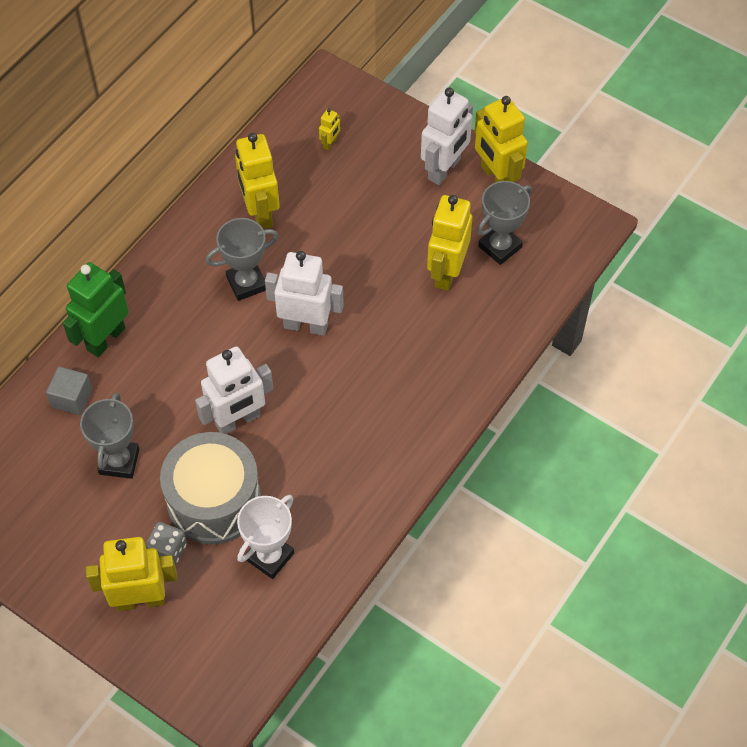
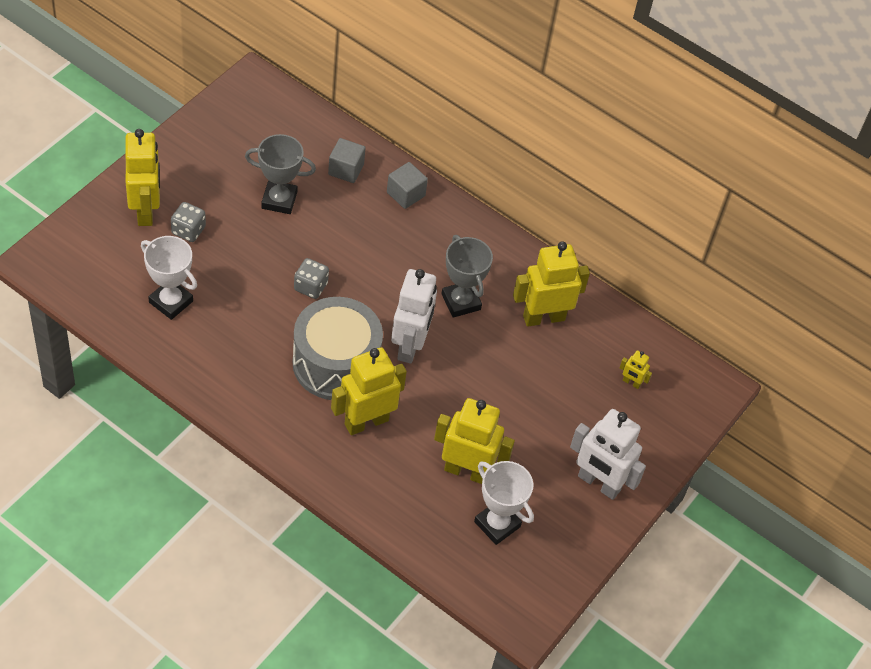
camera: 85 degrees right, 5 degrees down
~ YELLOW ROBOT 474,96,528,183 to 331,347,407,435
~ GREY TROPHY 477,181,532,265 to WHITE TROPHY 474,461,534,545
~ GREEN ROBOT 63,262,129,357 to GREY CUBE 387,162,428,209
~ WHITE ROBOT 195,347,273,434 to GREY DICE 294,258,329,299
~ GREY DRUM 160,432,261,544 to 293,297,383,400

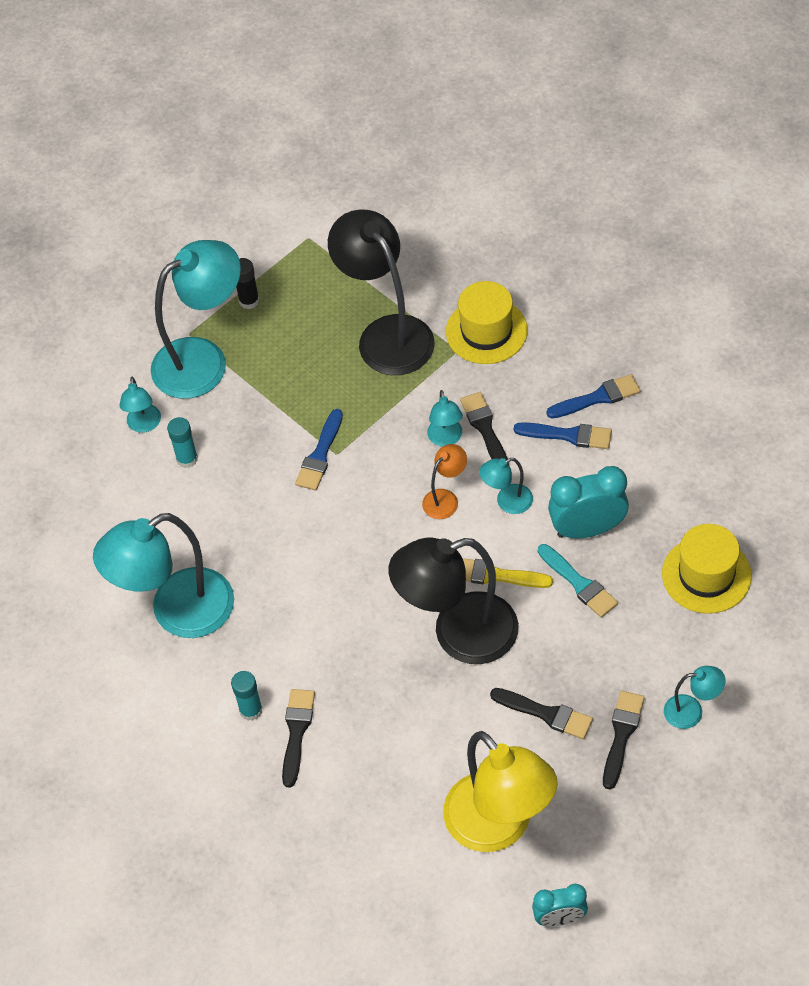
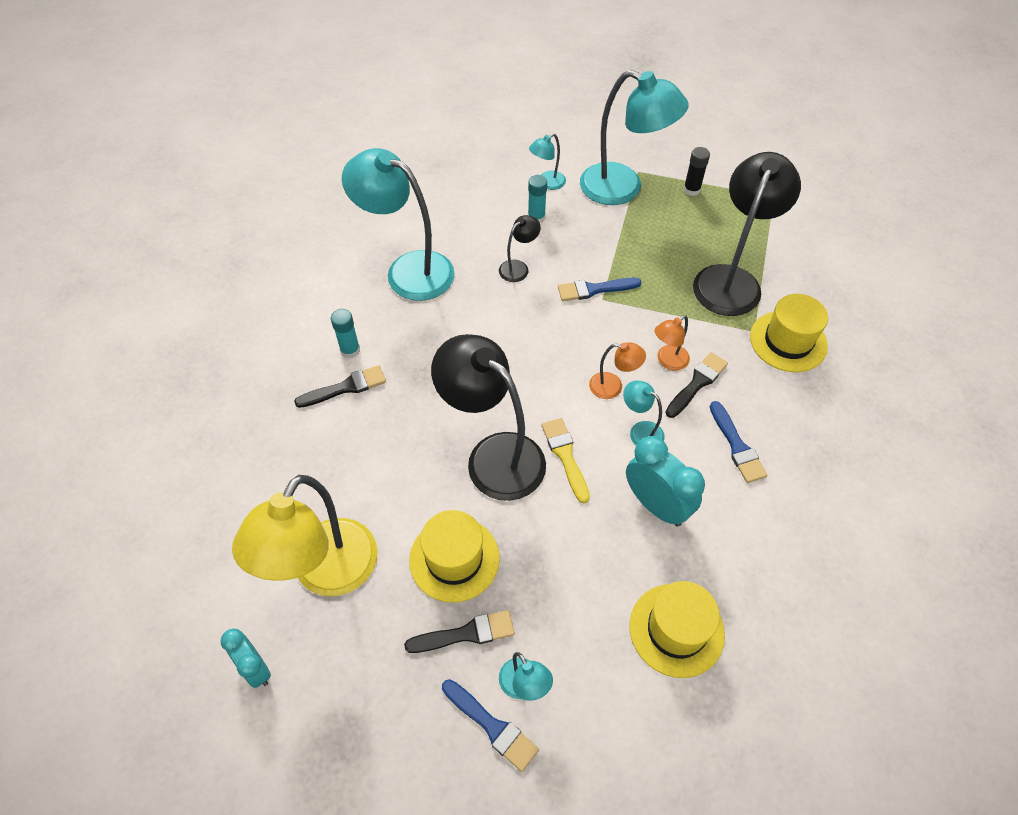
camera: 55 degrees right, 0 degrees up
~ BLUE BRUSH 546,374,641,419 to 442,679,539,772
~ TURQUOISE LAMP 427,390,463,447 to ORANGE LAMP 654,315,690,371
- TURQUOISE BRUSH 538,544,618,618
~ BLACK BRUSH 490,688,593,739 to YELLOW HAT 409,510,500,603
+ BLACK LAMP 499,215,541,282

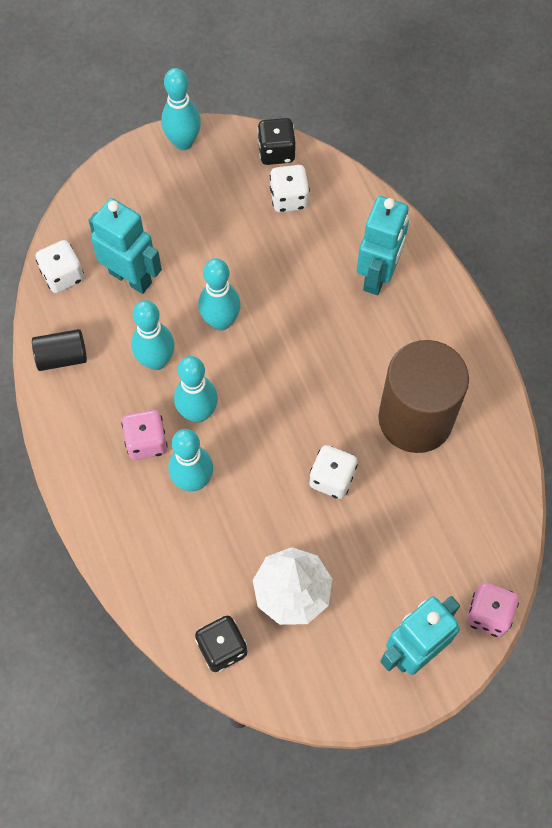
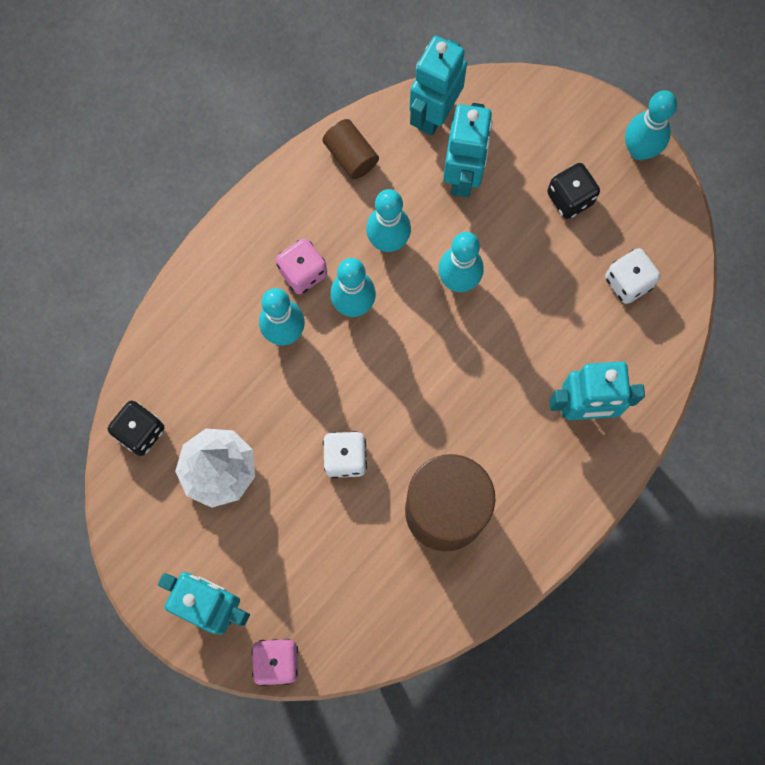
camera: 65 degrees right, 10 degrees up
~ BLACK DICE 257,118,296,165 to 547,163,600,219
~ WHITE DICE 36,240,84,293 to TURQUOISE ROBOT 409,36,467,136
~ BLACK CYLINDER 32,329,87,371 to BROWN CYLINDER 322,119,379,179

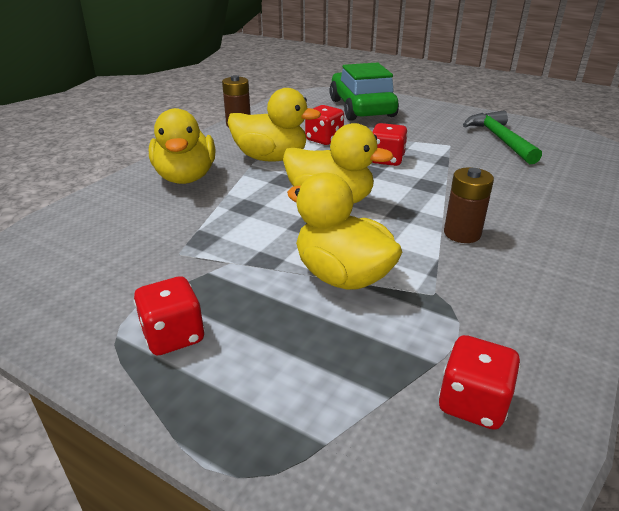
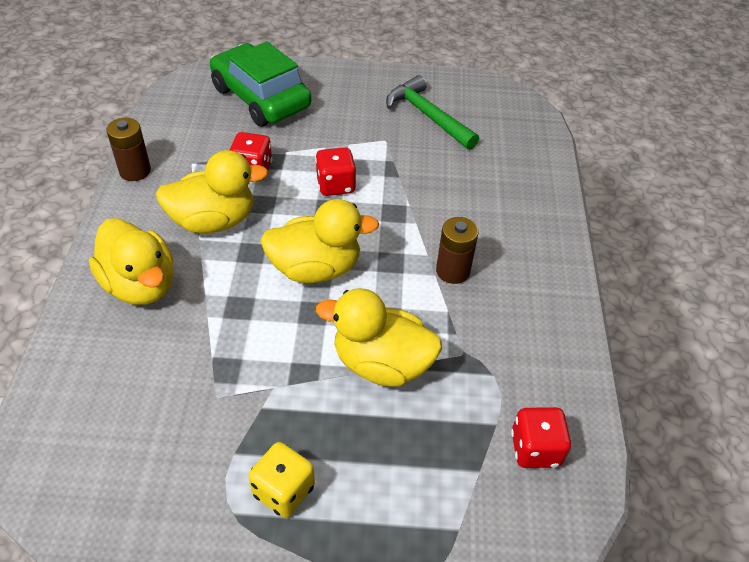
camera: 30 degrees left, 15 degrees up
~ RED DICE 133,276,205,356 to YELLOW DICE 248,442,315,518

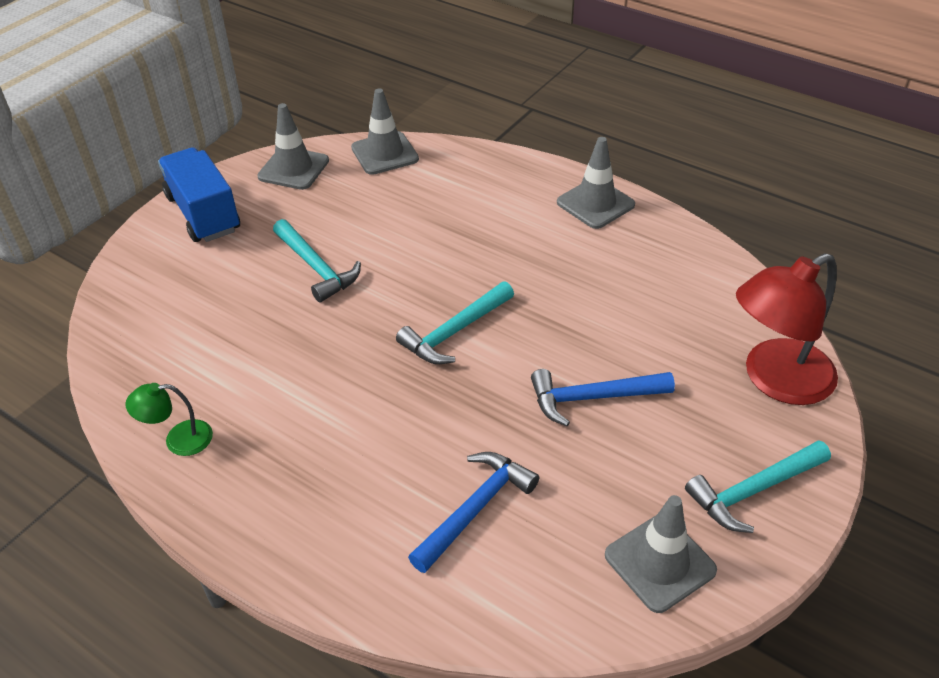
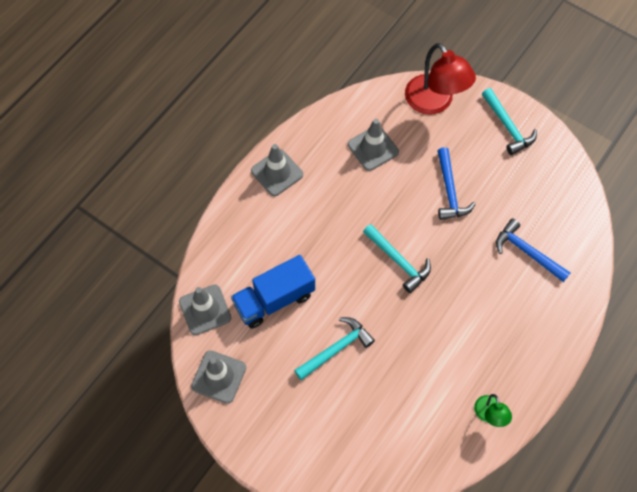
camera: 90 degrees left, 20 degrees up
~ BLUE TRUCK 158,147,240,242 to 231,255,315,329
~ GREY TRAFFIC CONE 605,495,717,613 to 348,119,399,171

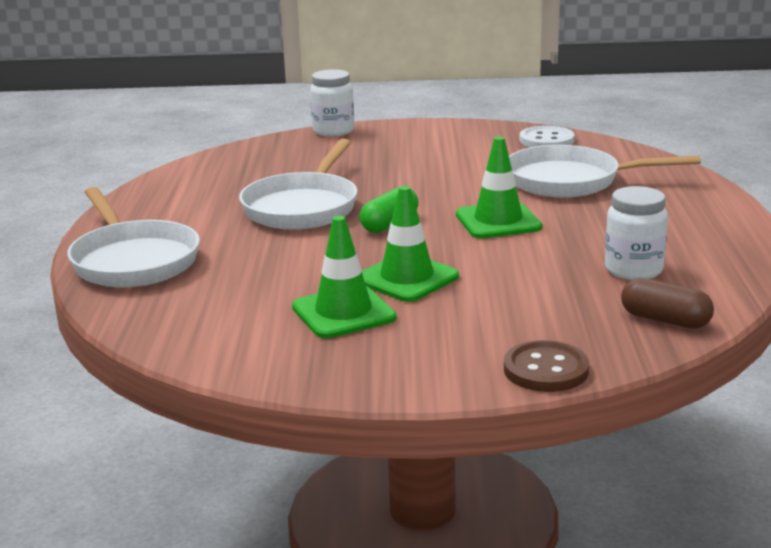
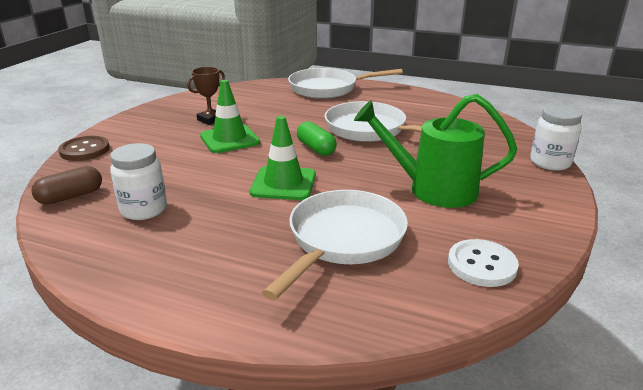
camera: 110 degrees right, 5 degrees up
~ GREEN TRAFFIC CONE 292,216,396,338 to BROWN TROPHY 187,67,225,125
+ GREEN WATERING CAN 354,94,517,208

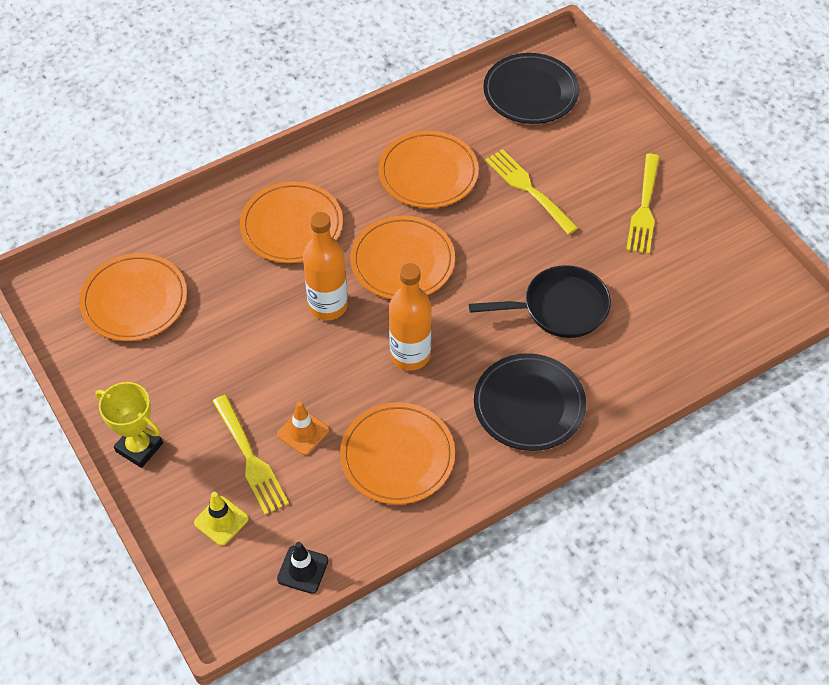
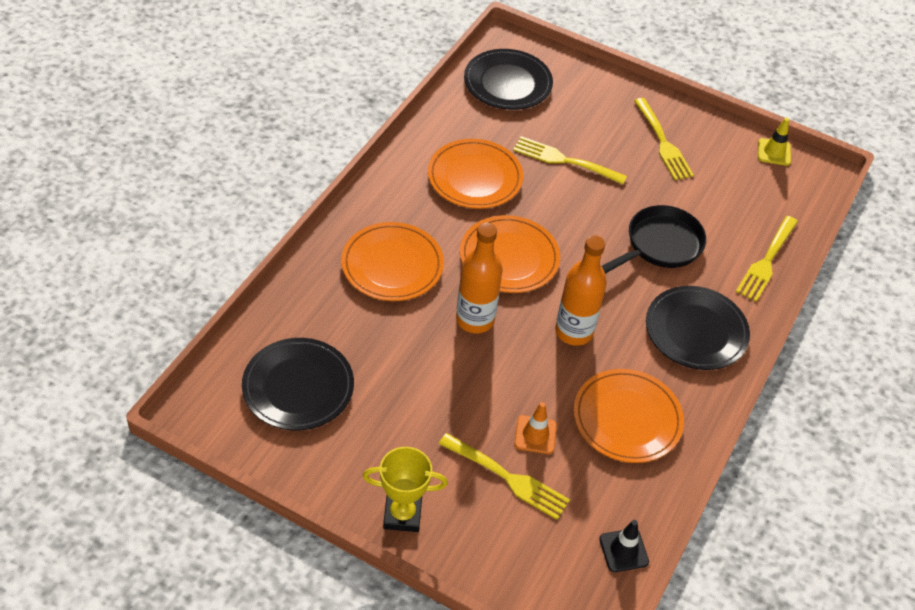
camera: 35 degrees left, 5 degrees down
~ ORANGE PLATE 79,253,187,341 to BLACK PLATE 242,338,354,431
~ YELLOW TRAFFIC CONE 194,492,249,546 to 758,118,791,166
+ YELLOW FORK 736,216,798,302

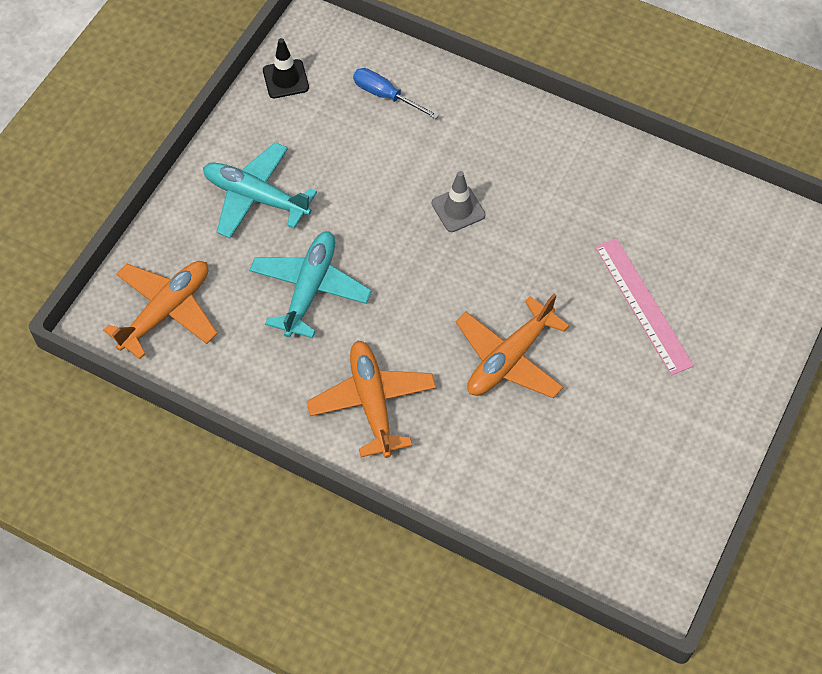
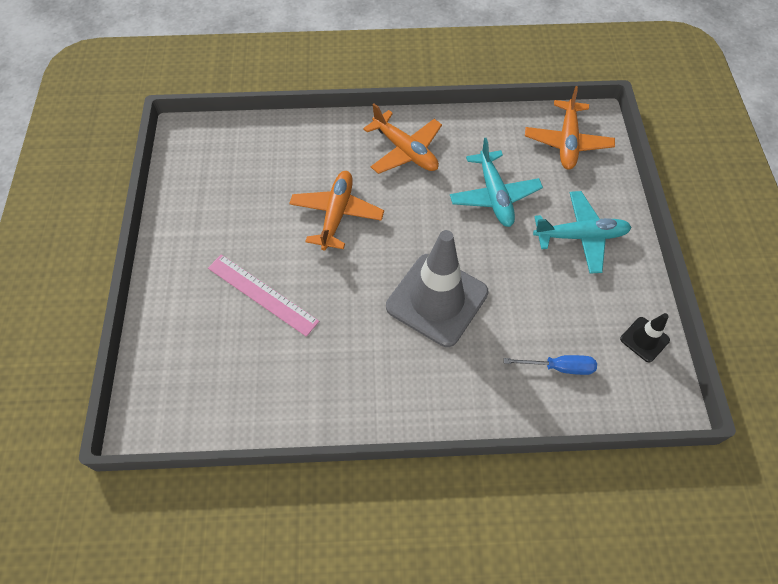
camera: 150 degrees right, 0 degrees up
~ GREY TRAFFIC CONE 432,171,485,232 = 386,230,489,347 x2.21

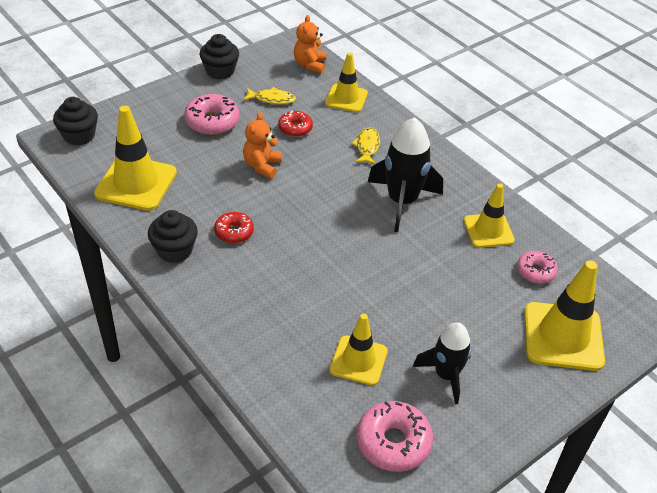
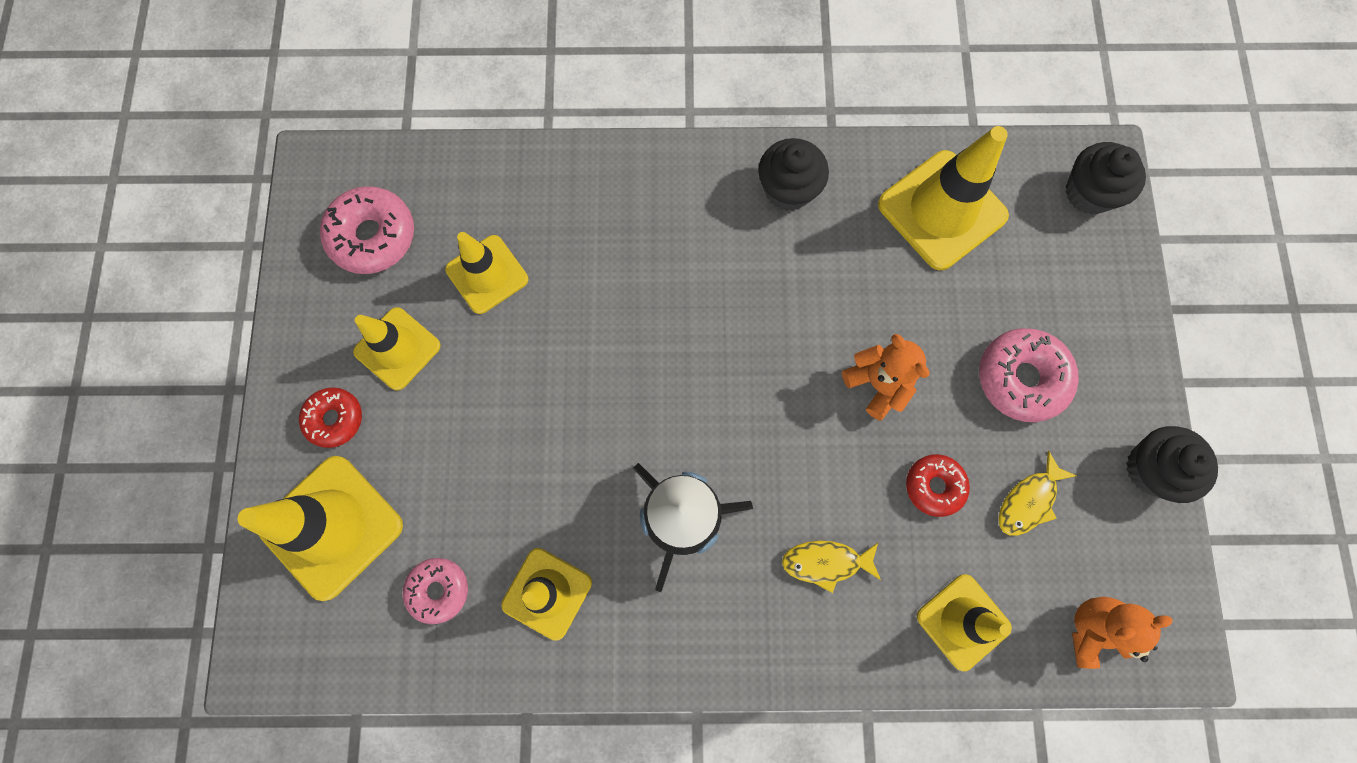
camera: 130 degrees right, 30 degrees up
~ ORANGE TEDDY BEAR 294,15,326,73 = 1072,596,1173,669 60 degrees counterclockwise
~ YELLOW FISH 351,127,380,164 = 782,541,881,593 135 degrees clockwise
~ RED DONUT 214,212,254,243 to 299,387,362,448
~ BLACK ROCKET 413,322,472,404 to YELLOW TRAFFIC CONE 353,307,441,390

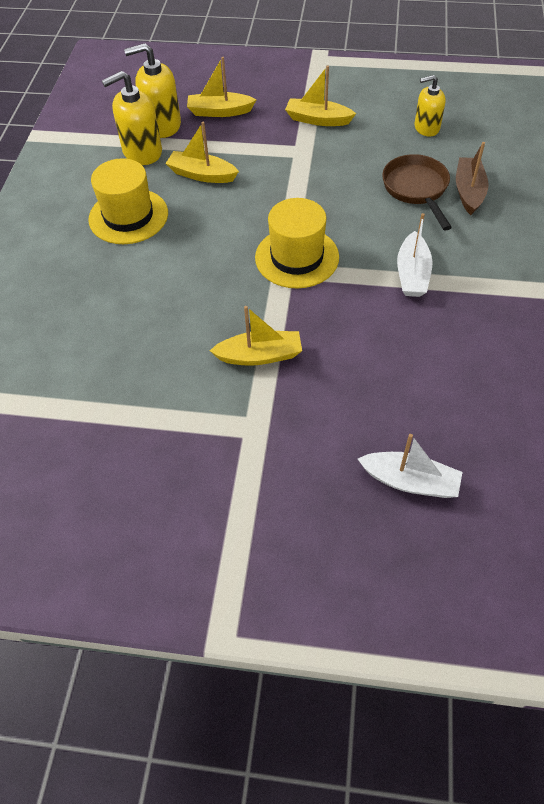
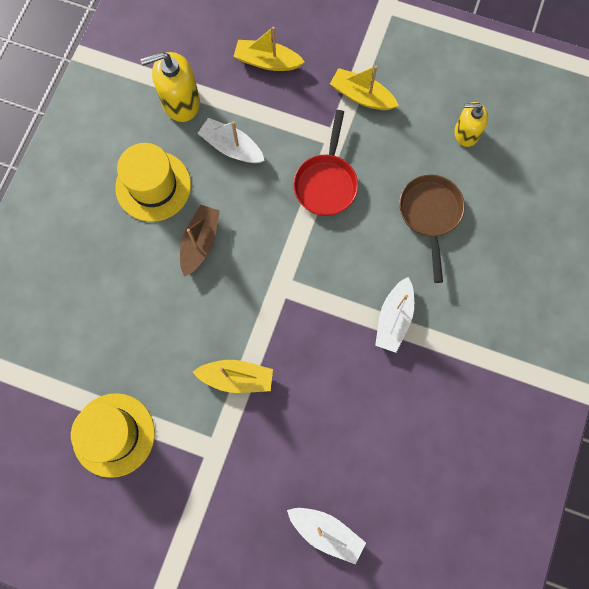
camera: 10 degrees right, 20 degrees up
- YELLOW SOAP DISPENSER 124,43,181,138
~ YELLOW BOAT 165,122,239,183 to WHITE BOAT 197,118,265,163
~ BROWN BOAT 456,142,489,215 to 180,205,220,277
~ YELLOW HAT 255,198,339,289 to 71,393,155,478
+ RED PAN 293,110,358,216

